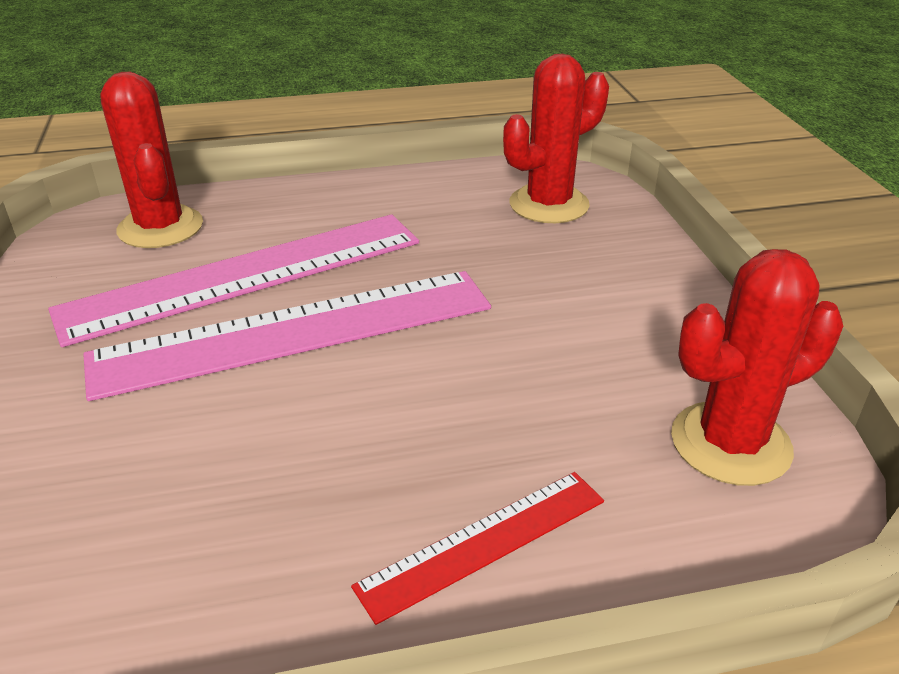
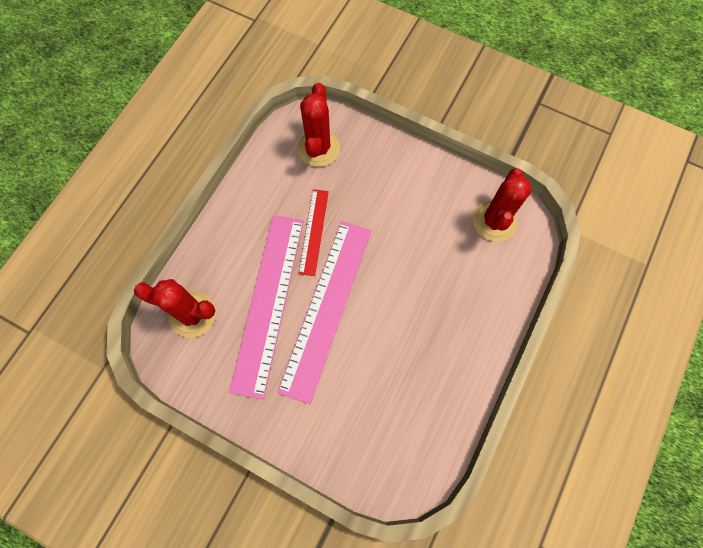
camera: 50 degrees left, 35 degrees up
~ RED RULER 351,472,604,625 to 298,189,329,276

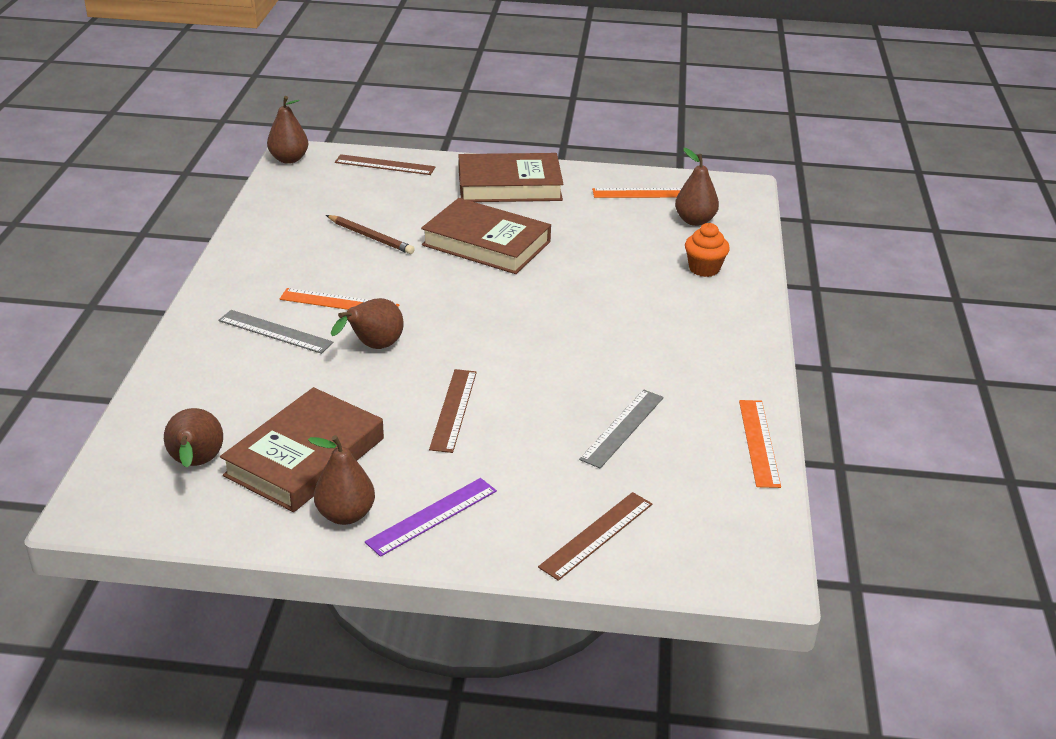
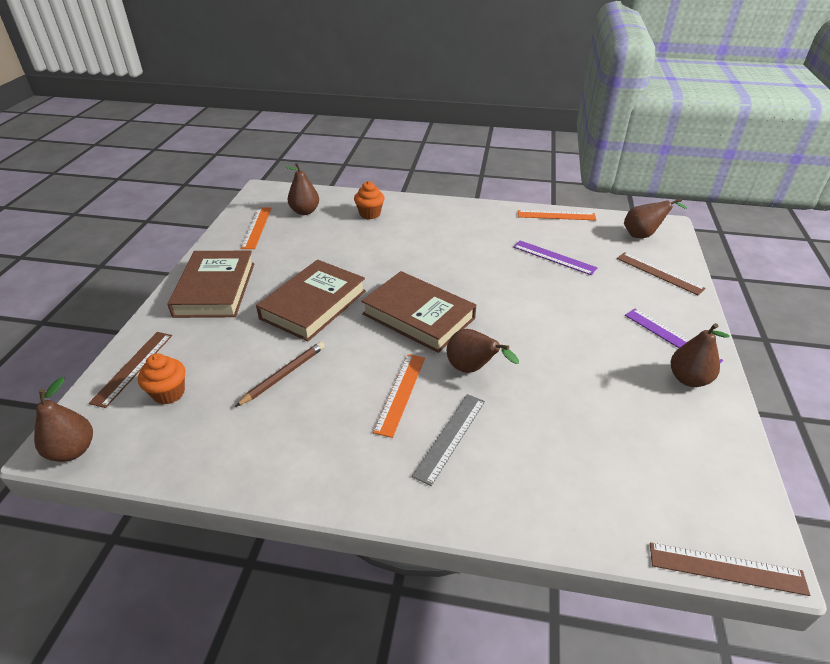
camera: 85 degrees left, 5 degrees up
~ BROWN RULER 429,369,477,453 to 650,542,810,596
~ BROWN BOOK 220,387,384,512 to 361,271,476,353
~ GREY RULER 579,389,664,468 to PURPLE RULER 513,241,598,275
~ BROWN PEAR 164,408,223,468 to 624,198,687,238
+ ORANGE CUPCAKE 138,353,185,404

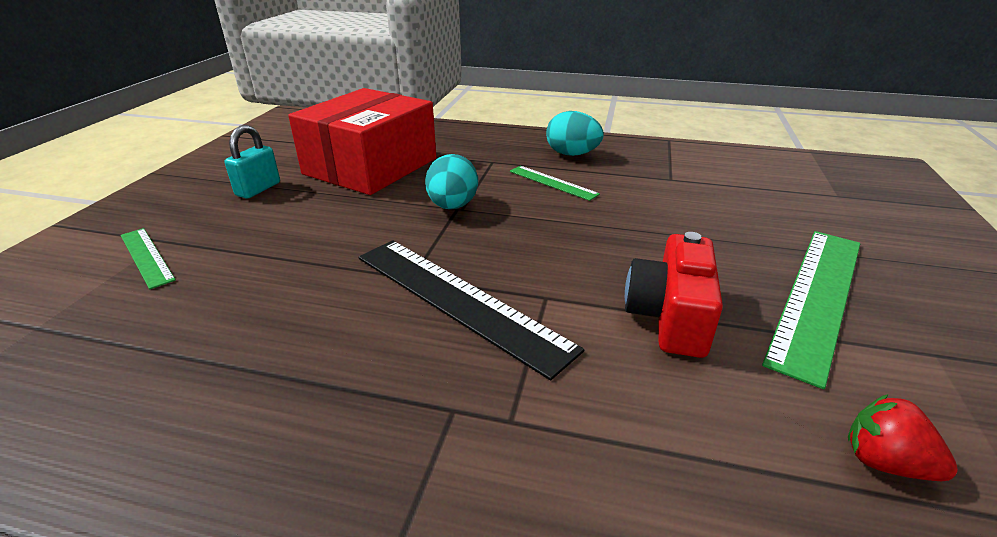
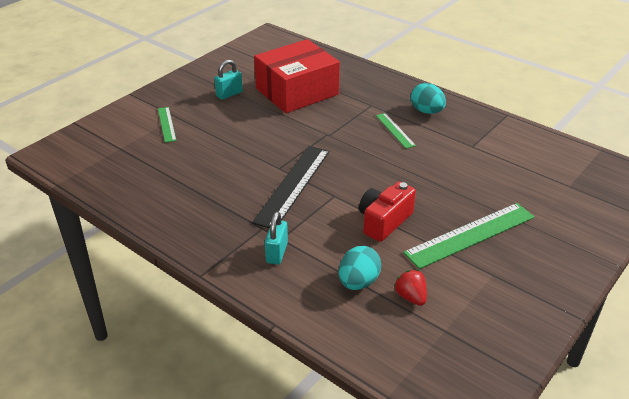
camera: 25 degrees right, 5 degrees up
~ TURQUOISE EGG 425,154,478,209 to 339,246,381,290
~ BLACK RULER 358,240,584,380 = 252,146,329,229 45 degrees clockwise
+ TURQUOISE PADLOCK 265,212,288,265

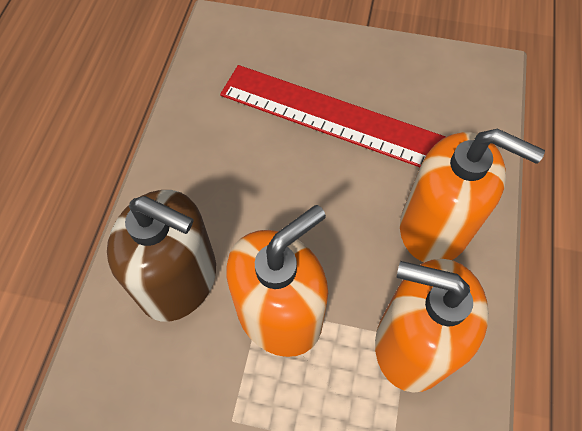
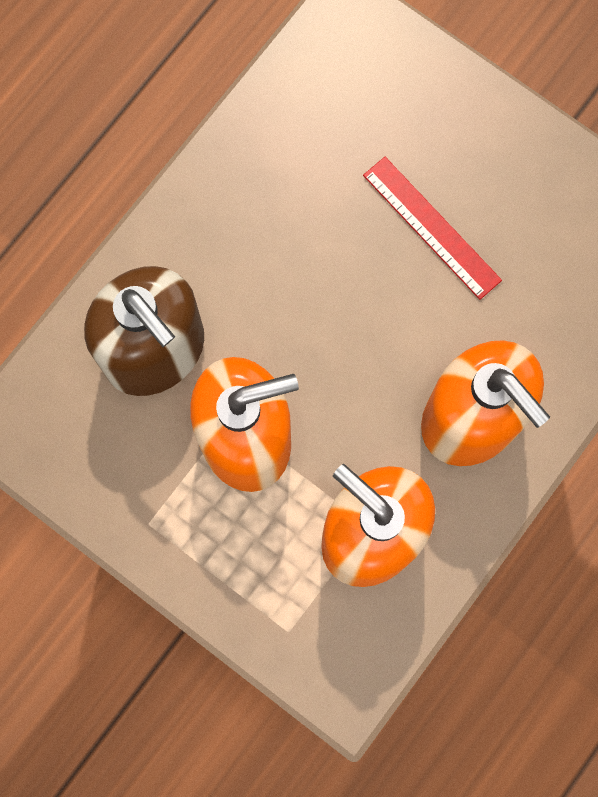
camera: 25 degrees right, 15 degrees up
~ RED RULER 220,65,446,167 = 363,157,502,300 x0.53

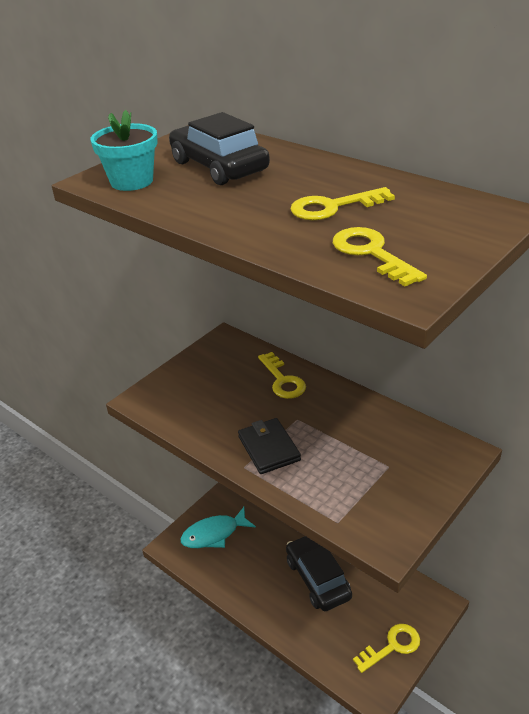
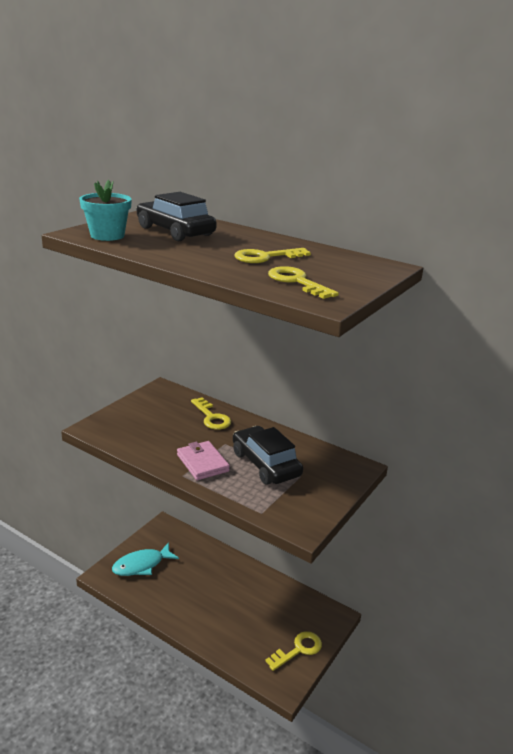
camera: 10 degrees left, 10 degrees down
~ BLACK WALLET 238,418,301,474 to PINK WALLET 177,441,230,480
~ BLACK CAR 286,536,352,611 to 233,426,303,485

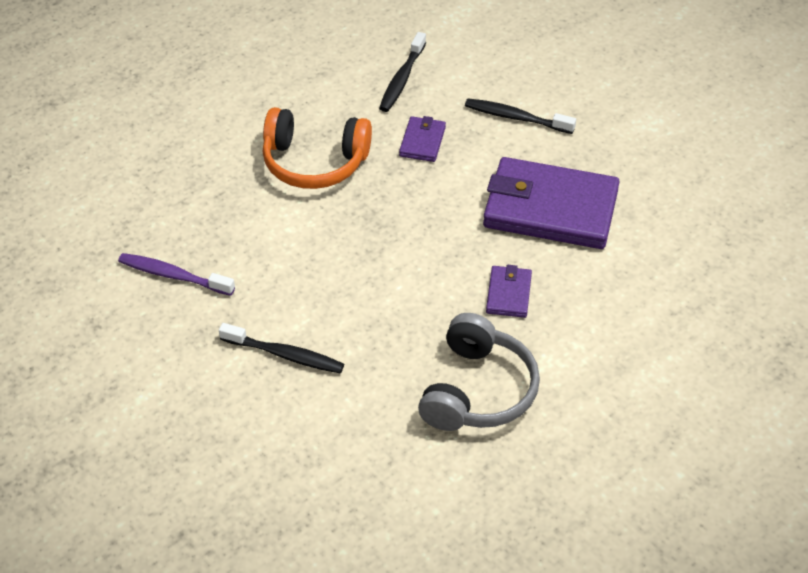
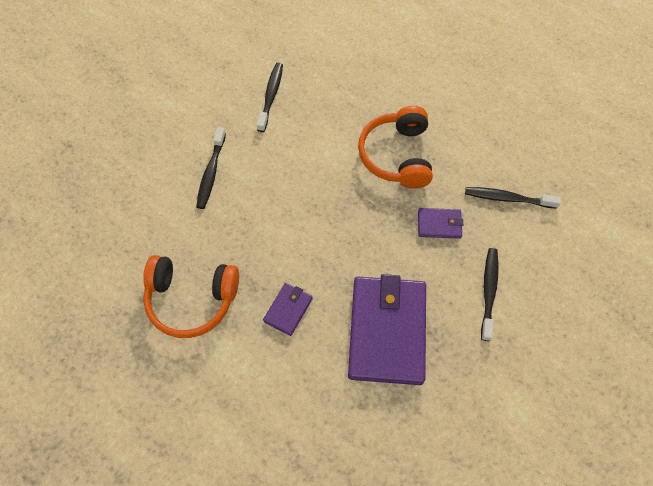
camera: 80 degrees right, 15 degrees up
~ PURPLE TOOTHBRUSH 118,253,235,296 to BLACK TOOTHBRUSH 257,63,283,132
~ PURPLE WALLET 486,265,532,318 = 263,283,313,336 60 degrees counterclockwise
~ GREY HEADPHONES 418,313,540,431 to ORANGE HEADPHONES 143,255,239,338

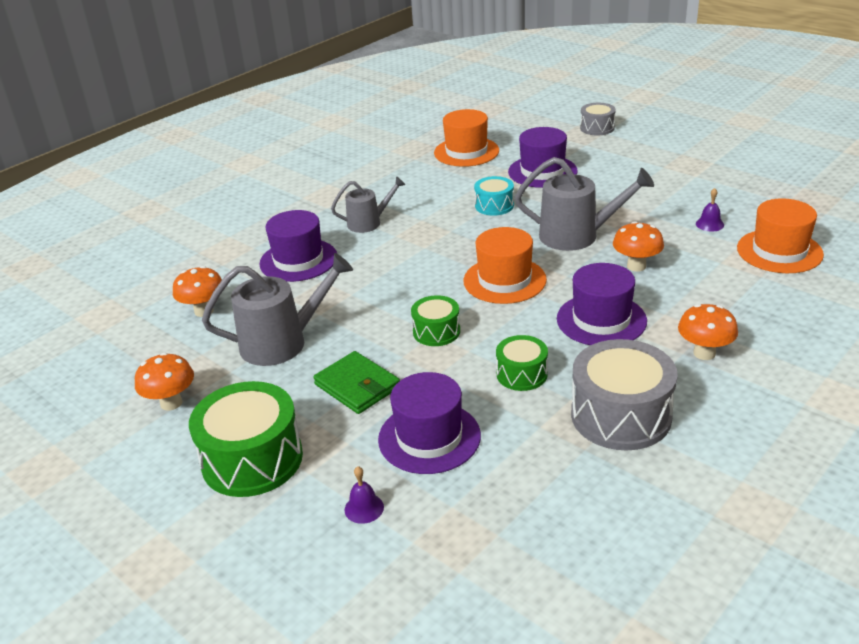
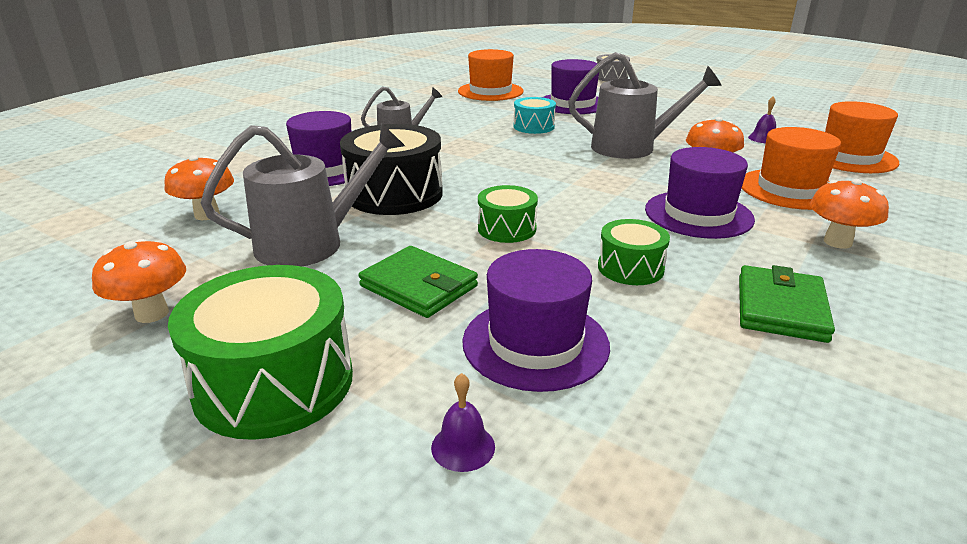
camera: 10 degrees left, 5 degrees down
~ ORANGE HAT 463,227,547,304 to 742,127,841,210
~ GREY DRUM 571,339,678,450 to GREEN WALLET 739,265,835,343
+ BLACK DRUM 340,124,443,215

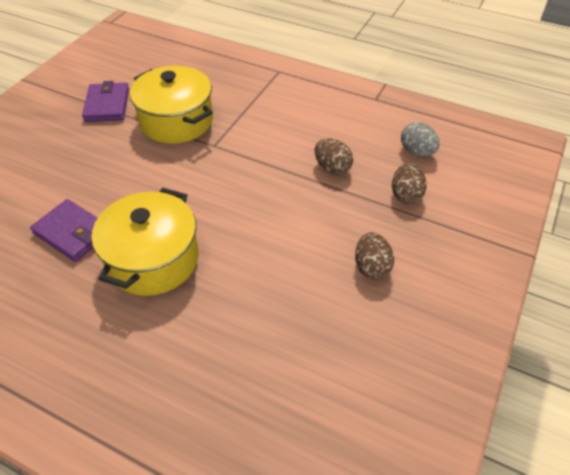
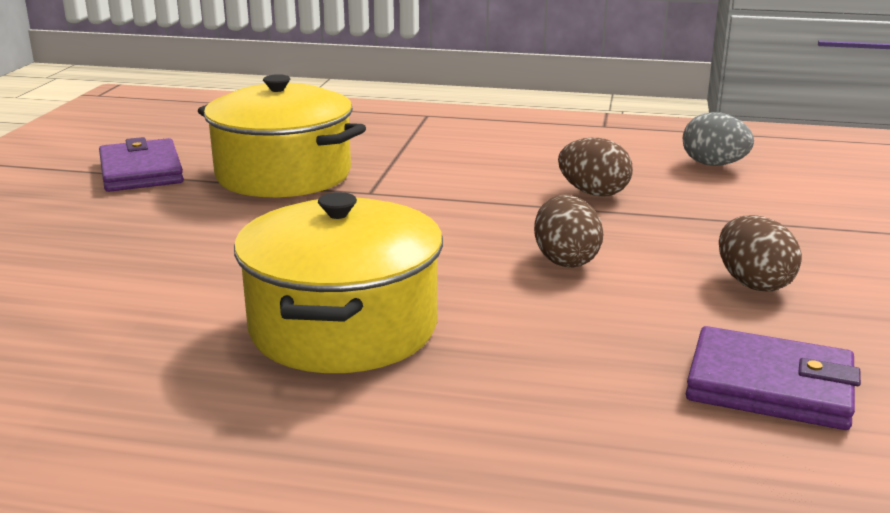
camera: 15 degrees left, 25 degrees down
~ BROWN EGG 392,163,427,204 to 534,195,603,267
~ PURPLE WALLET 30,199,98,262 to 686,326,861,430

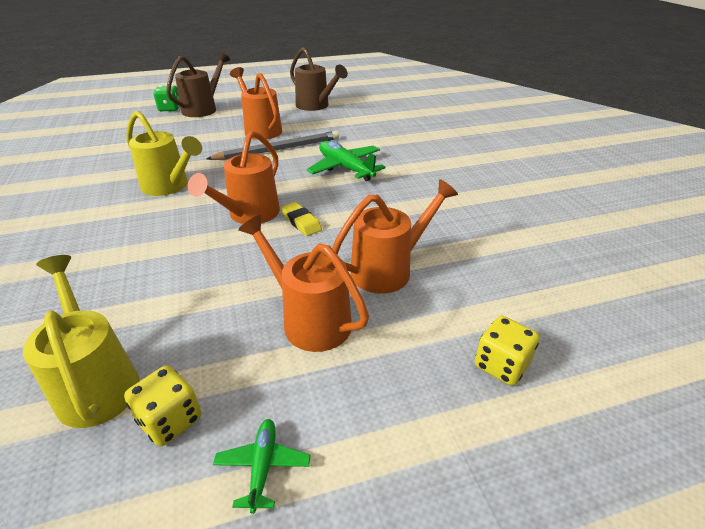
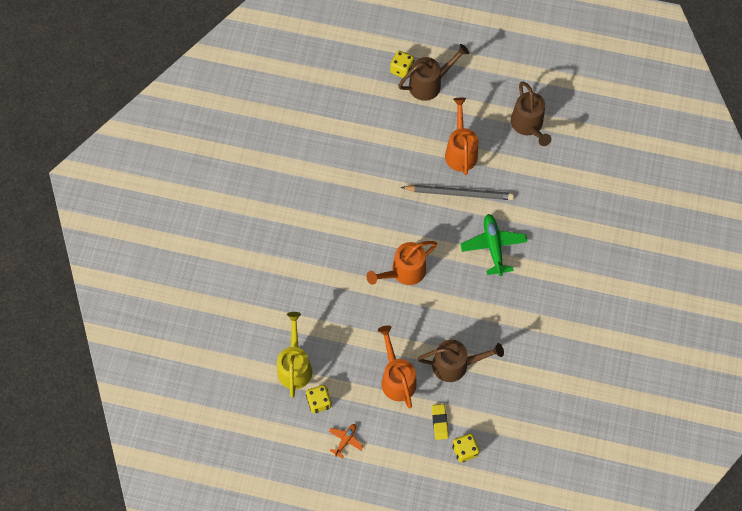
camera: 30 degrees right, 30 degrees up
~ GREEN DICE 153,85,180,111 to YELLOW DICE 390,51,414,78
- YELLOW WATERING CAN 126,111,202,196
~ ORANGE WATERING CAN 332,179,458,294 to BROWN WATERING CAN 418,340,504,382
~ YELLOW ERASER 281,202,322,236 to 432,404,449,440
~ GREEN PLANE 213,419,310,514 to ORANGE PLANE 329,424,363,459

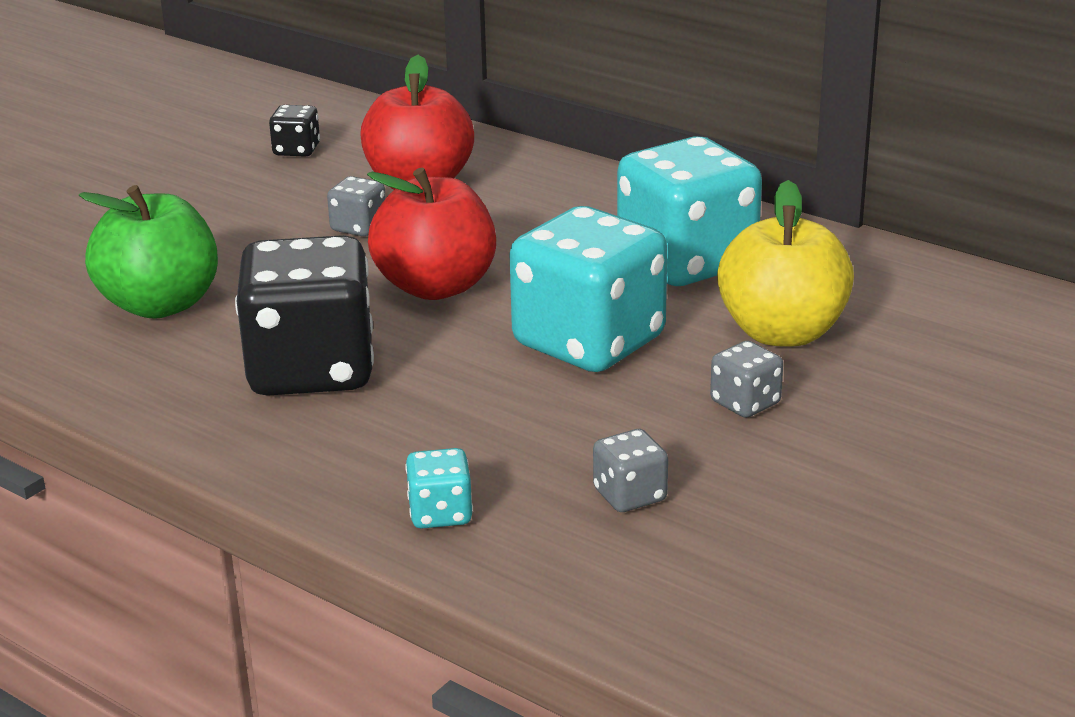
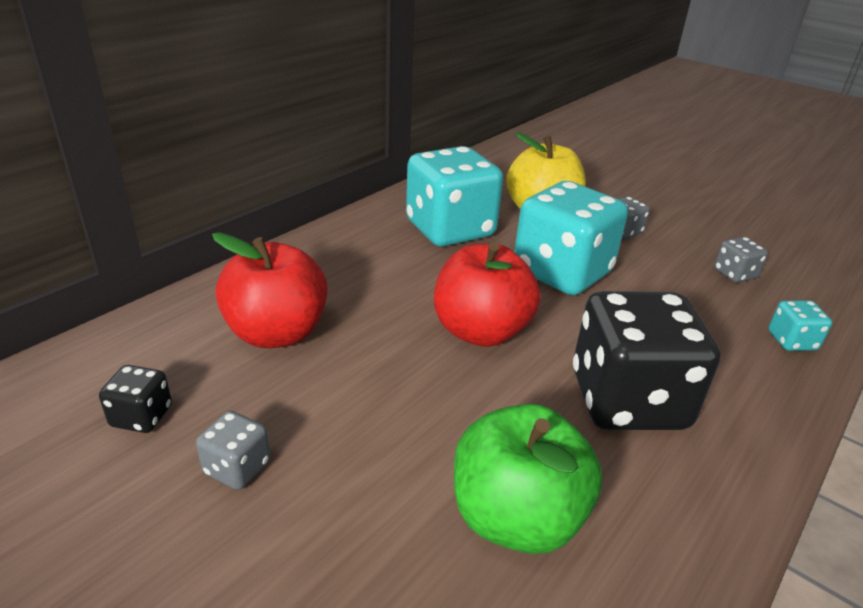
camera: 90 degrees left, 5 degrees up
~ GREY DICE 327,176,386,236 to 196,411,270,490

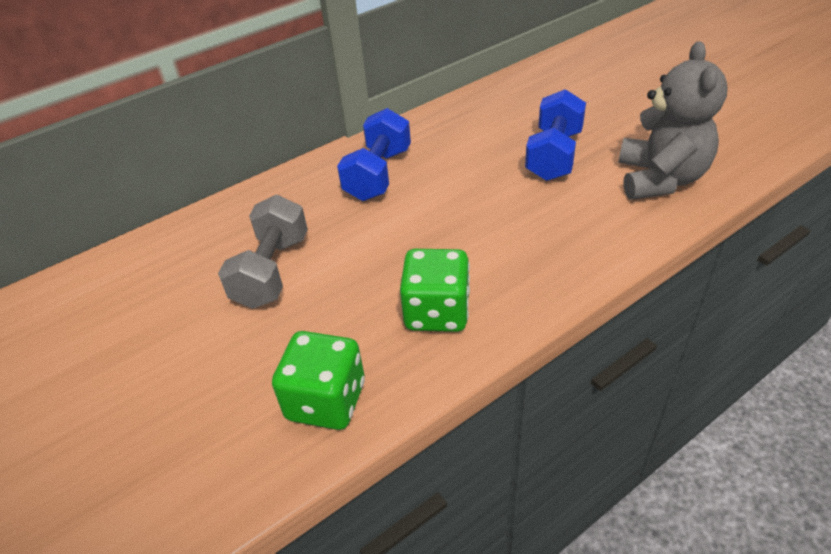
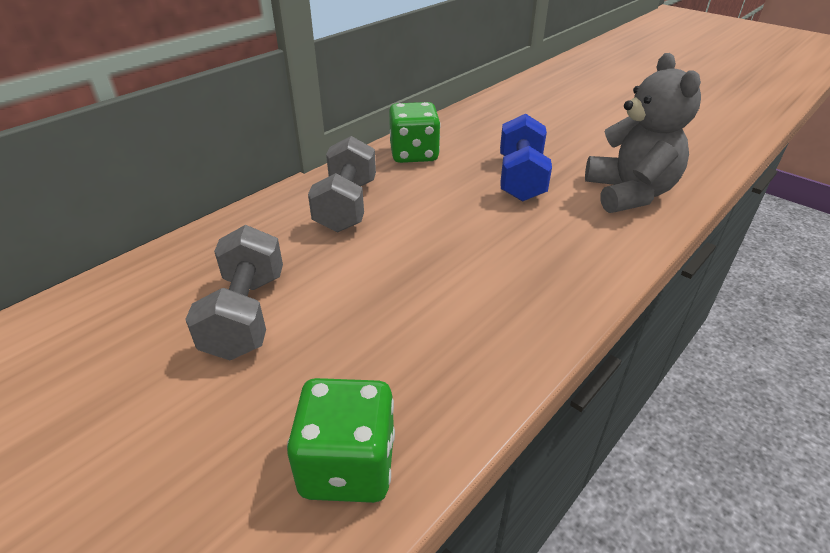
camera: 15 degrees left, 5 degrees down
~ BLUE DUMBBELL 337,108,411,201 to GREY DUMBBELL 308,136,376,233
~ GREEN DICE 400,249,470,332 to 389,102,441,163

